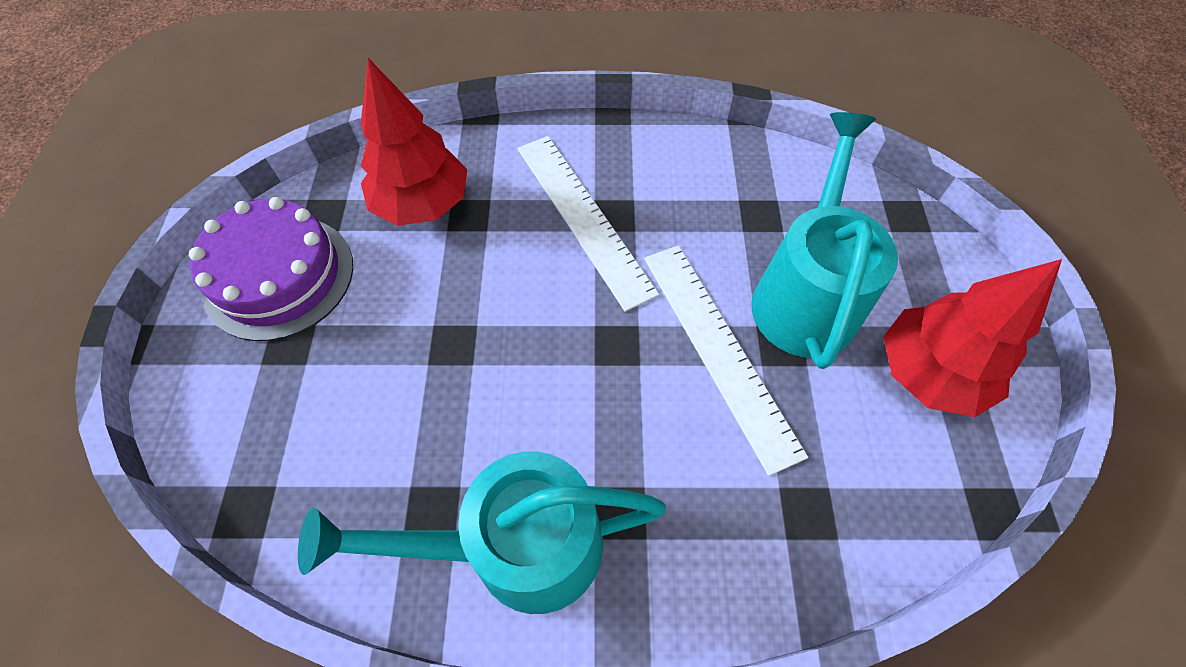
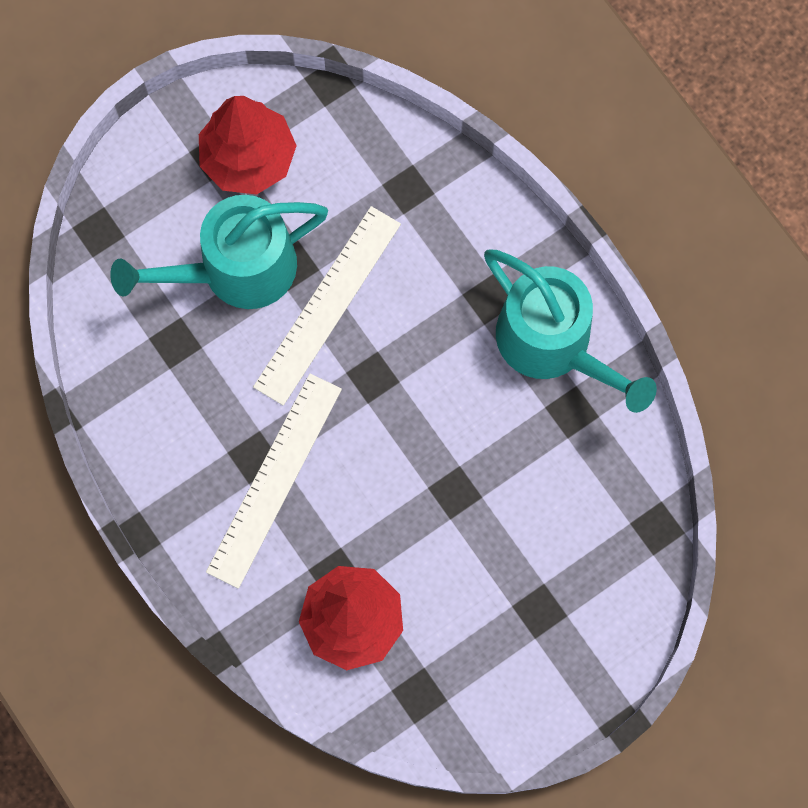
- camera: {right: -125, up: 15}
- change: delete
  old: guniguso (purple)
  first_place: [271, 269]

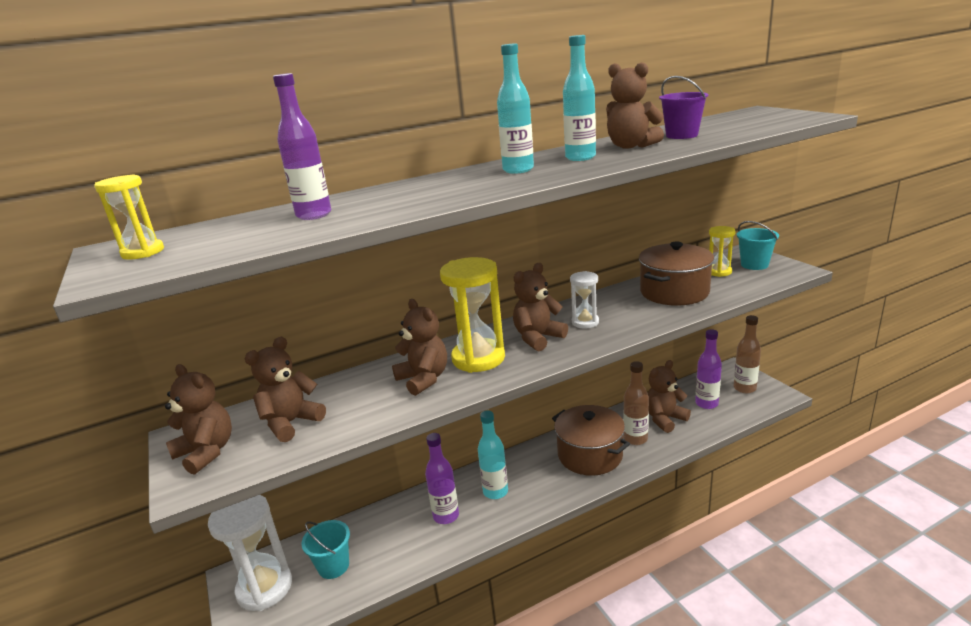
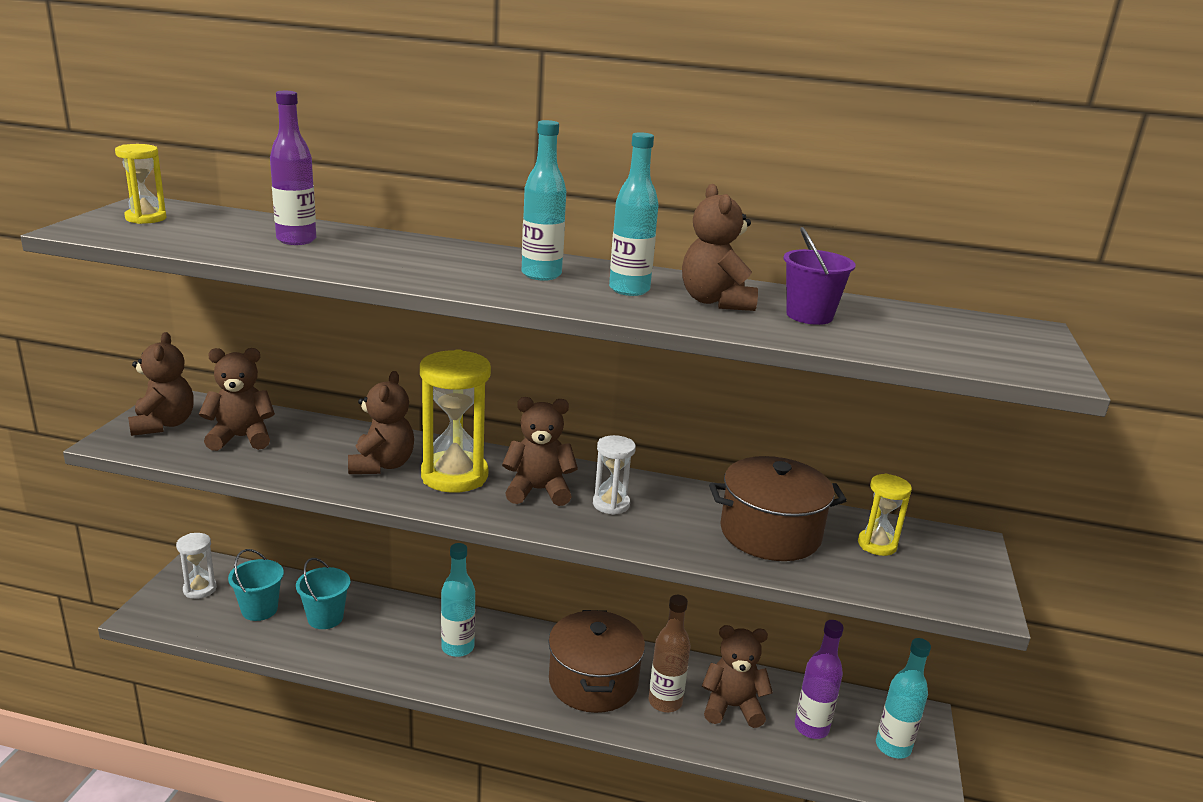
- camera: {right: 35, up: 0}
- change: resize
  old: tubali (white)
  first_place: [250, 553]
  second_place: [196, 566]
  factor: 0.55
- change: move
  old: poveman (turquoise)
  first_place: [758, 245]
  second_place: [323, 593]
- change: recolor
  old: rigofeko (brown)
  new: rigofeko (turquoise)
  first_place: [747, 354]
  second_place: [903, 698]
- change: delete
  old: rigofeko (purple)
  first_place: [442, 478]

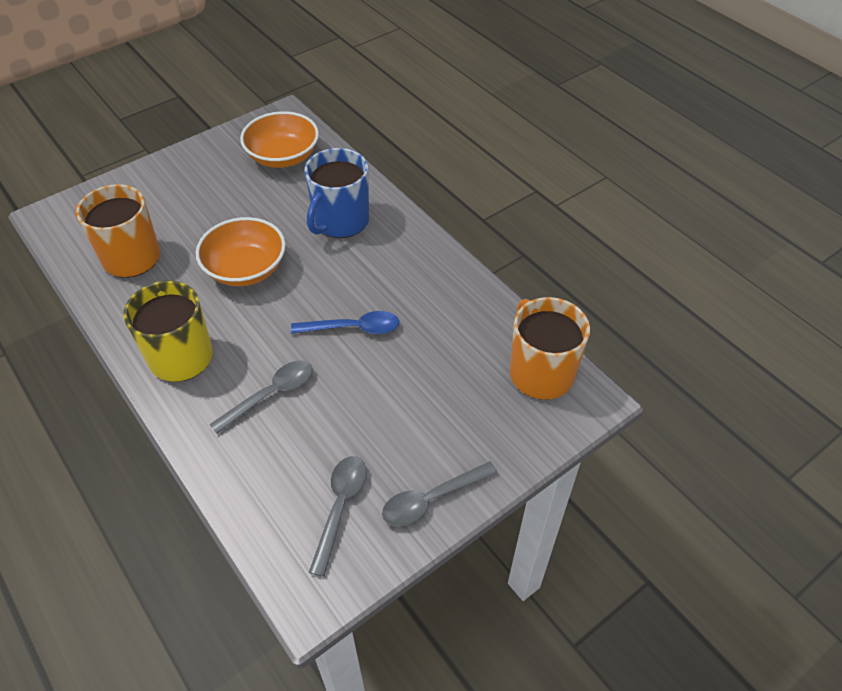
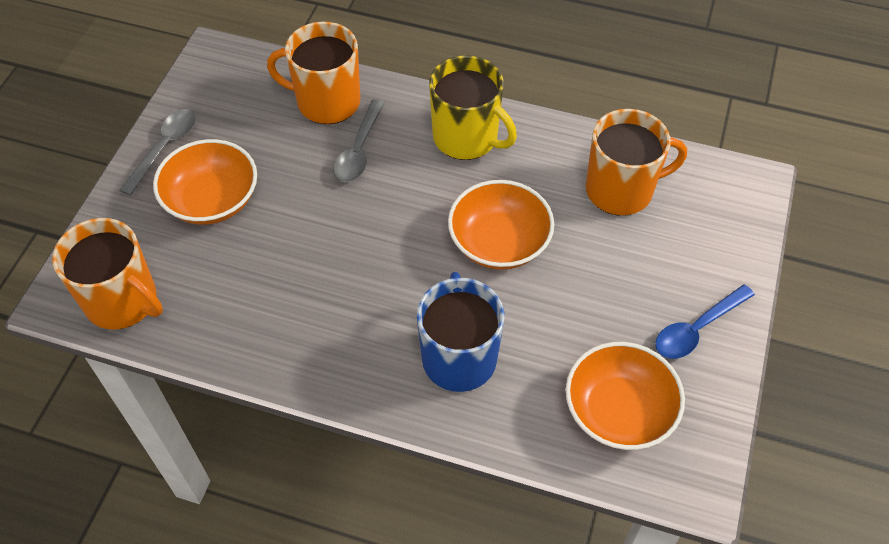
- camera: {right: 145, up: 5}
- change: insert
  new: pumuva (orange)
  second_place: [205, 182]
- change: insert
  new: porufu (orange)
  second_place: [313, 73]
- change: move
  old: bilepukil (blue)
  first_place: [345, 322]
  second_place: [705, 321]
- change: delete
  old: bilepukil (grey)
  first_place: [338, 516]

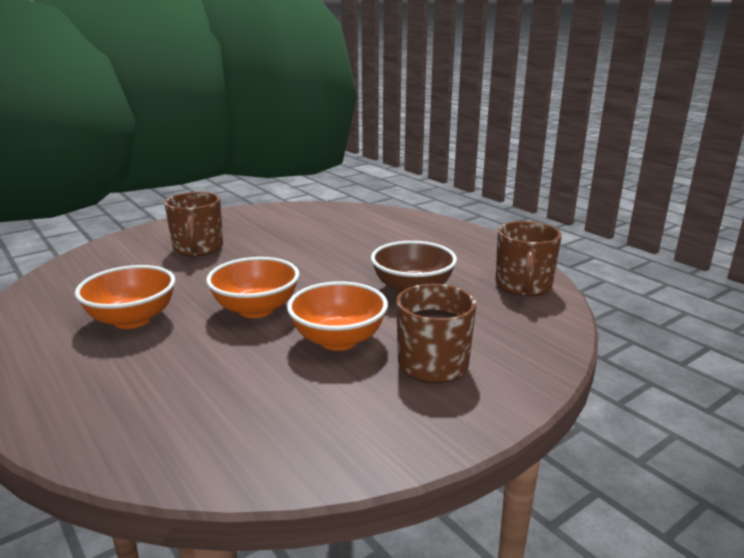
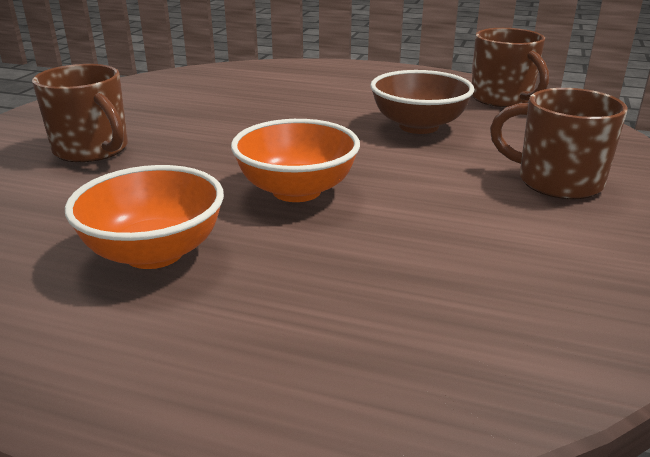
- camera: {right: -35, up: 5}
- change: delete
  old: pumuva (orange)
  first_place: [337, 316]

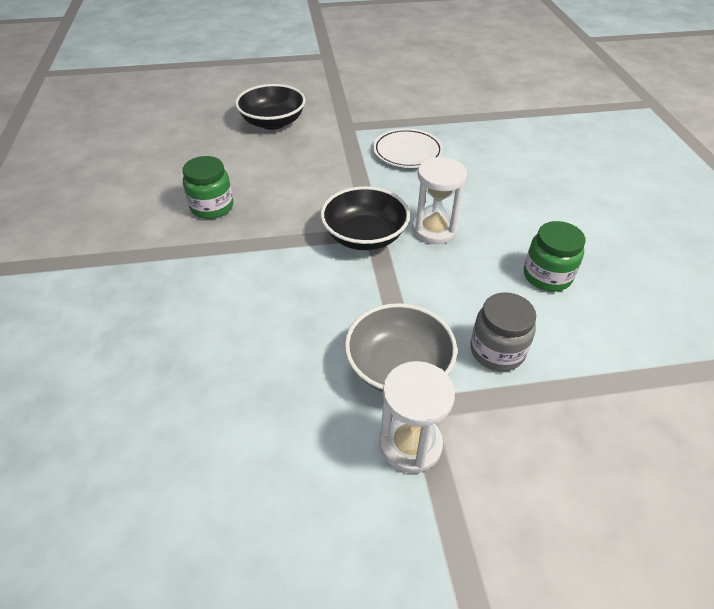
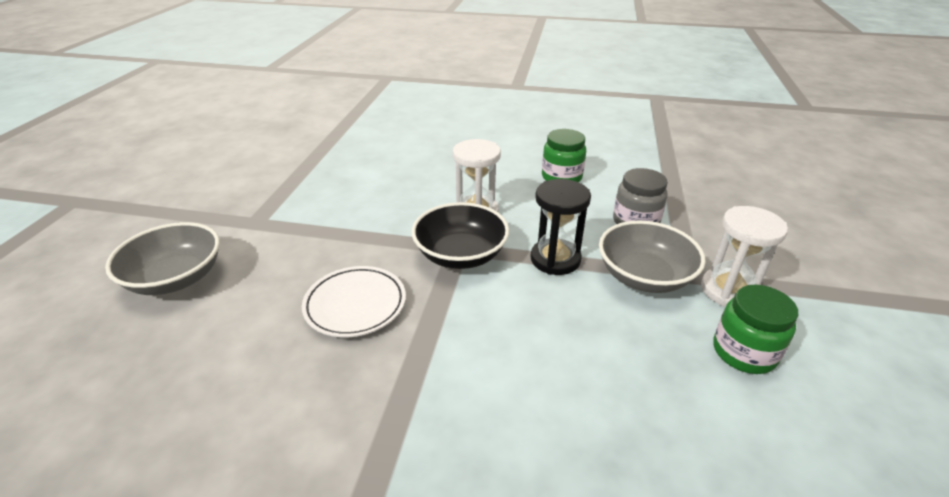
- camera: {right: -70, up: -10}
- change: recolor
  old: pumuva (black)
  new: pumuva (grey)
  first_place: [270, 107]
  second_place: [162, 258]
- change: move
  old: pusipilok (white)
  first_place: [408, 148]
  second_place: [354, 301]
- change: insert
  new: tubali (black)
  second_place: [561, 227]
- change: move
  old: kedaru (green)
  first_place: [207, 187]
  second_place: [755, 329]

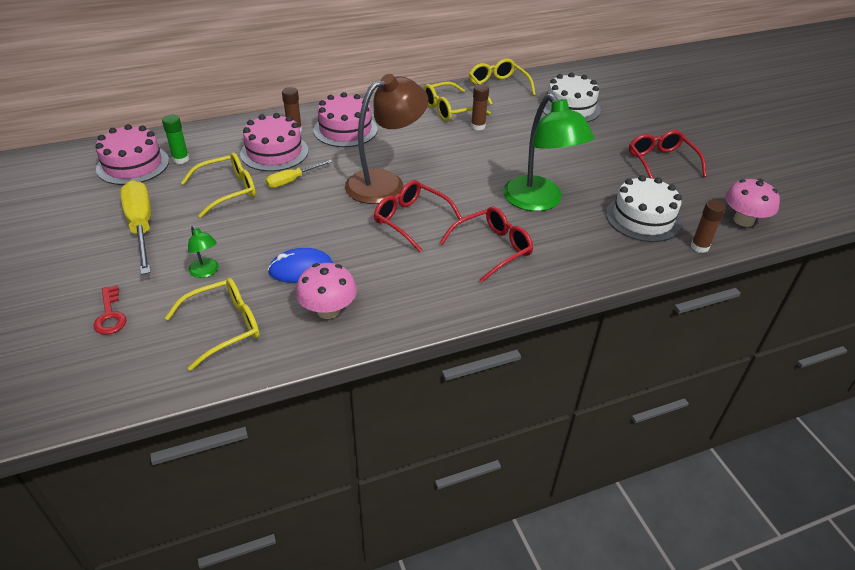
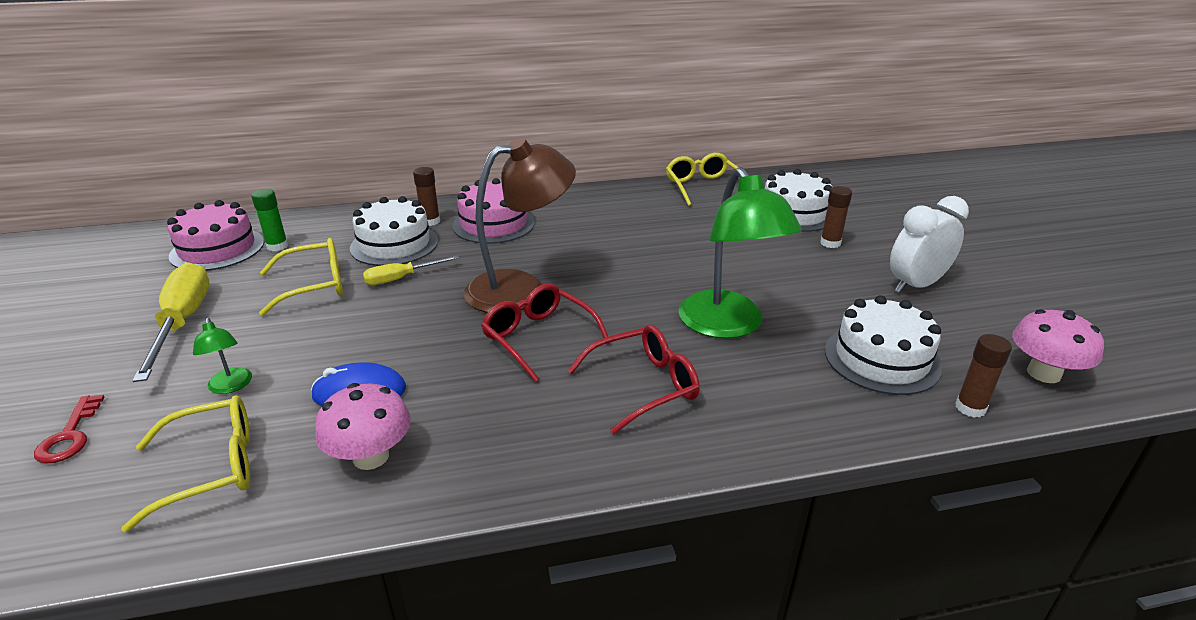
- camera: {right: 10, up: -10}
- change: recolor
  old: guniguso (pink)
  new: guniguso (white)
  first_place: [274, 142]
  second_place: [394, 231]
- change: move
  old: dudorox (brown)
  first_place: [480, 107]
  second_place: [836, 217]
- change: replace
  old: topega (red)
  new: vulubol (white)
  first_place: [667, 154]
  second_place: [929, 244]
- change: delete
  old: topega (yellow)
  first_place: [457, 102]

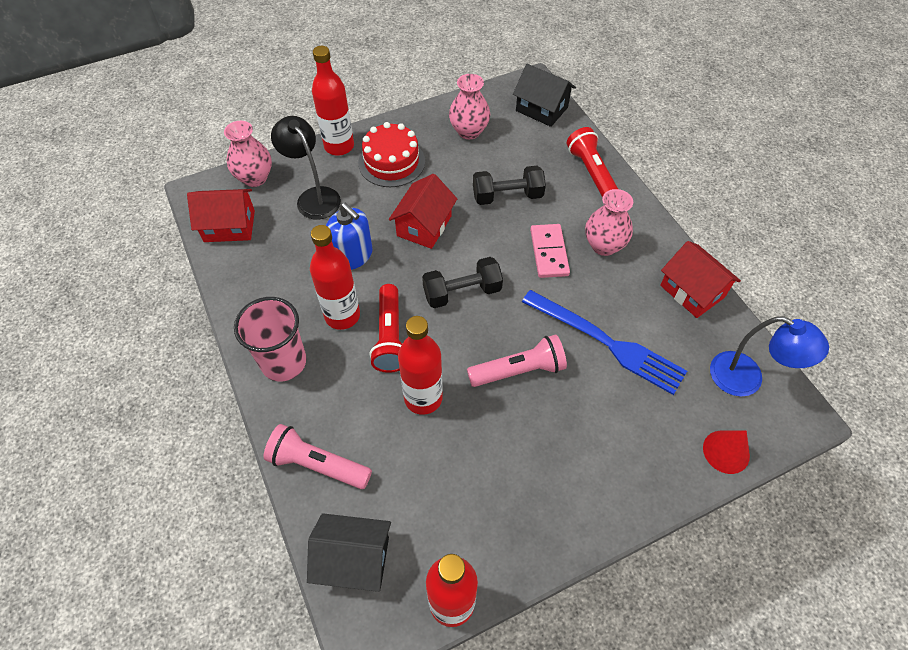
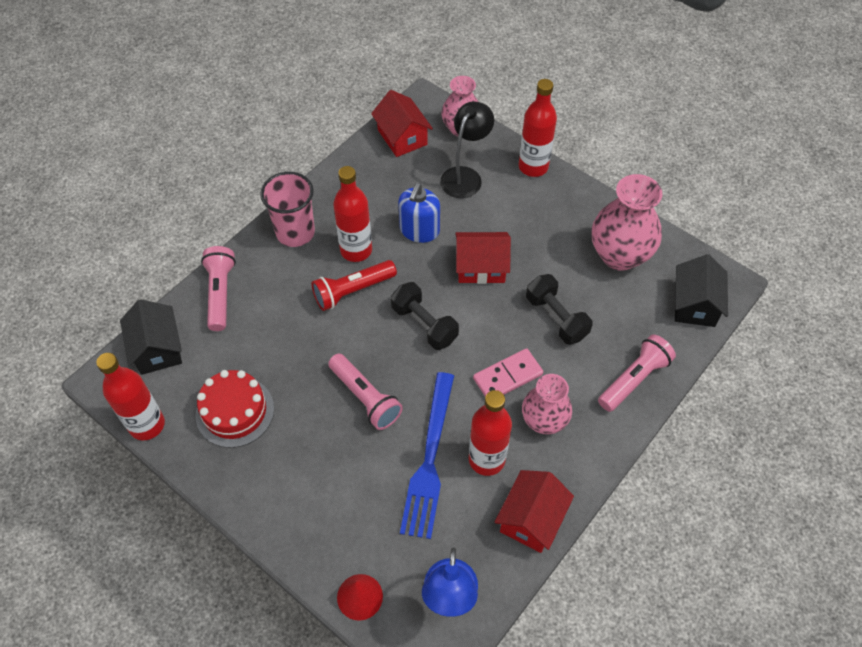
- camera: {right: 65, up: 0}
- change: move
  old: guniguso (red)
  first_place: [391, 154]
  second_place: [235, 409]
- change: move
  old: rigofeko (red)
  first_place: [420, 365]
  second_place: [490, 433]
- change: resize
  old: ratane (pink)
  first_place: [469, 106]
  second_place: [627, 222]
  factor: 1.53
- change: recolor
  old: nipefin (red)
  new: nipefin (pink)
  first_place: [592, 162]
  second_place: [637, 373]

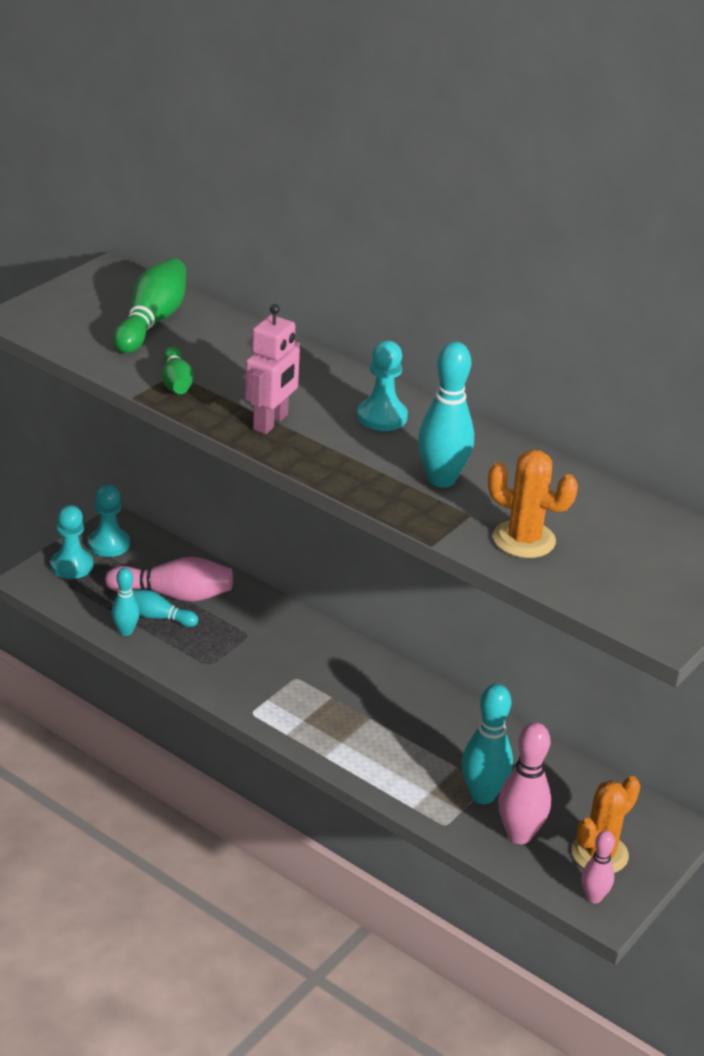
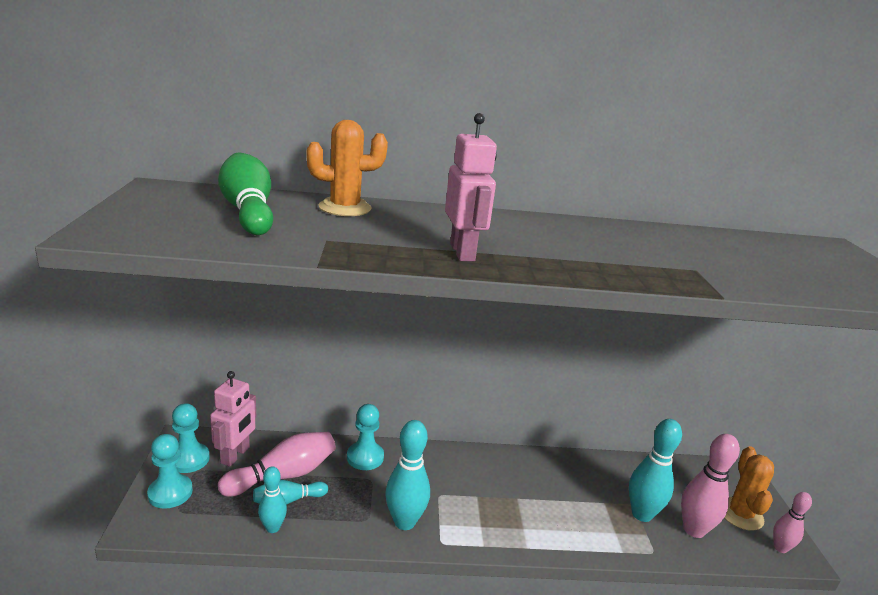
- camera: {right: -40, up: -10}
- change: insert
  new: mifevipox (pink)
  second_place: [233, 419]
- change: move
  old: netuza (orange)
  first_place: [533, 504]
  second_place: [347, 168]
- change: move
  old: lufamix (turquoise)
  first_place: [382, 385]
  second_place: [365, 437]
- change: move
  old: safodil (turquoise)
  first_place: [446, 414]
  second_place: [407, 475]
- change: delete
  old: safodil (green)
  first_place: [178, 370]

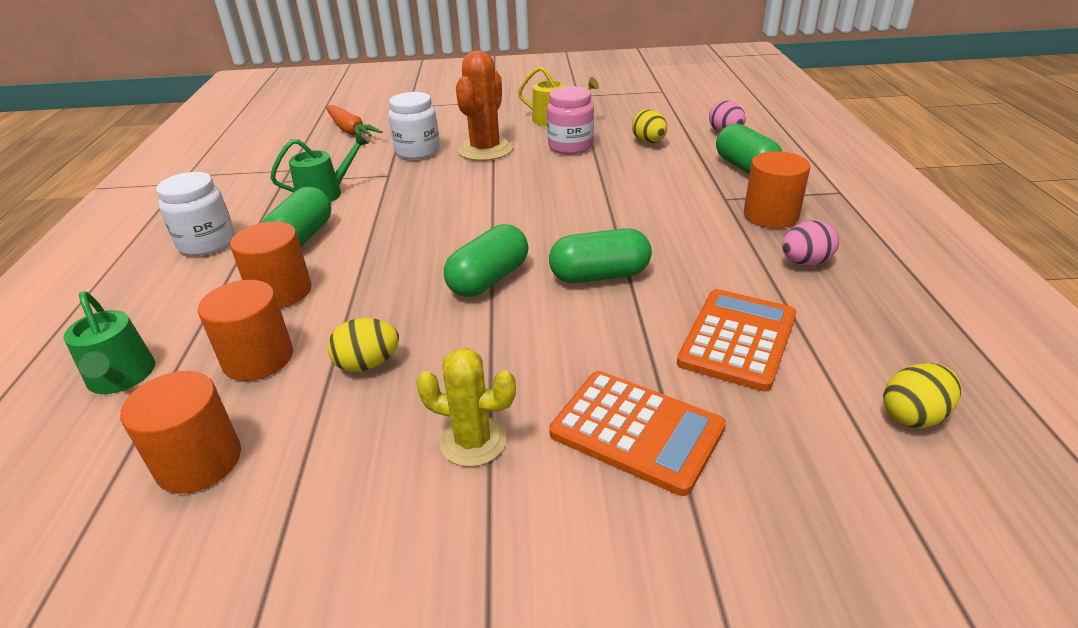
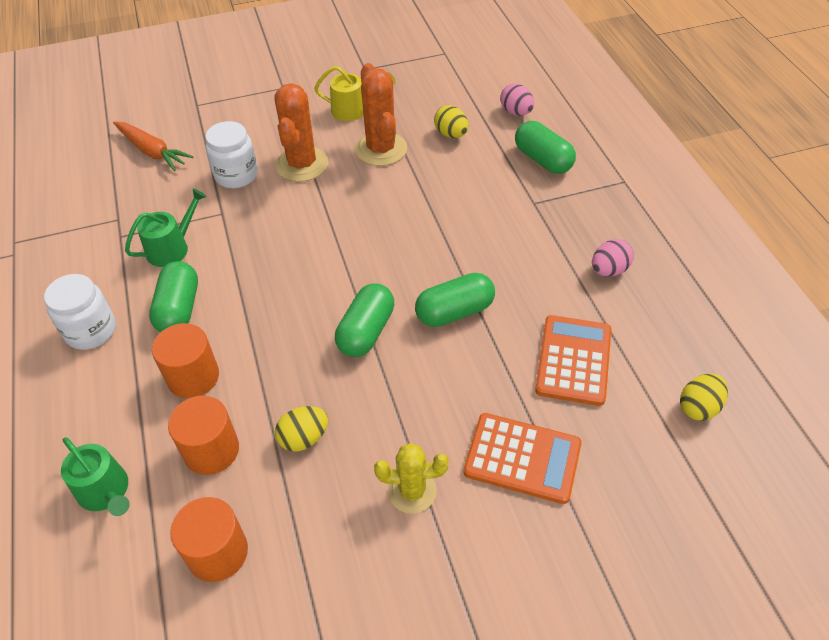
- camera: {right: -15, up: 15}
- change: replace
  old: kedaru (pink)
  new: netuza (orange)
  first_place: [570, 120]
  second_place: [381, 114]
- change: delete
  old: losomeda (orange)
  first_place: [777, 189]

